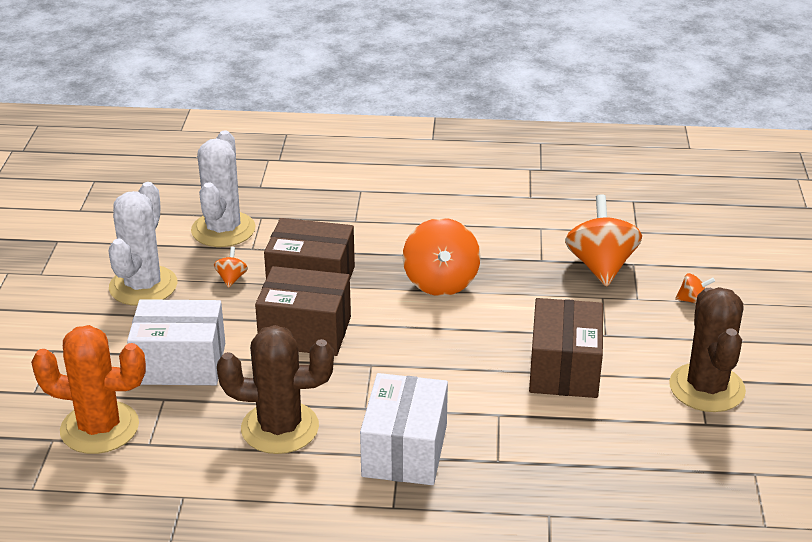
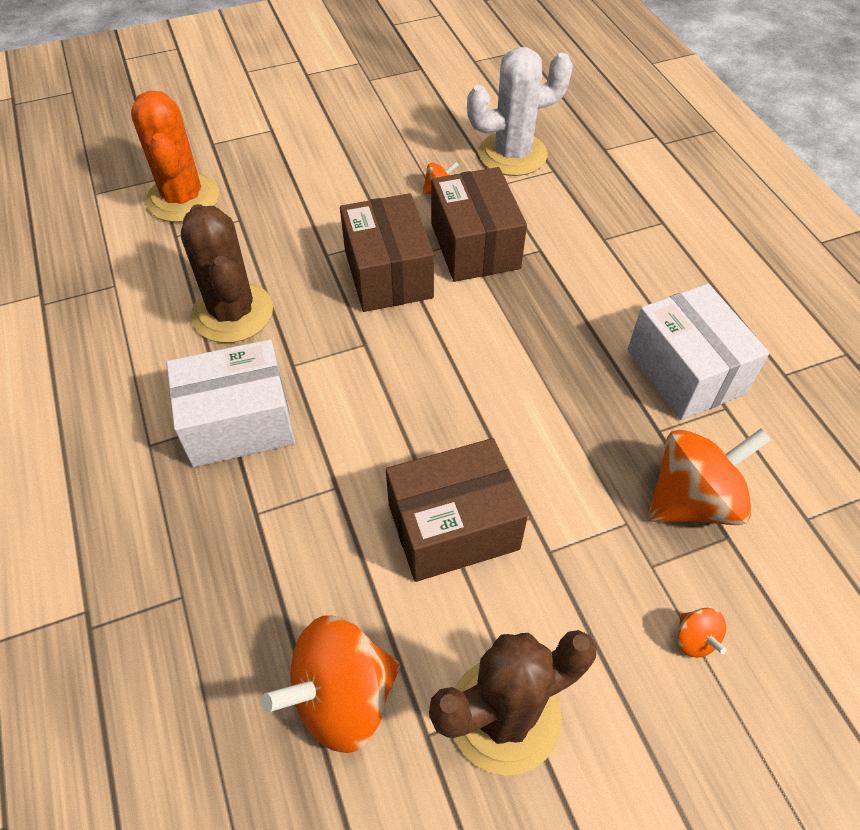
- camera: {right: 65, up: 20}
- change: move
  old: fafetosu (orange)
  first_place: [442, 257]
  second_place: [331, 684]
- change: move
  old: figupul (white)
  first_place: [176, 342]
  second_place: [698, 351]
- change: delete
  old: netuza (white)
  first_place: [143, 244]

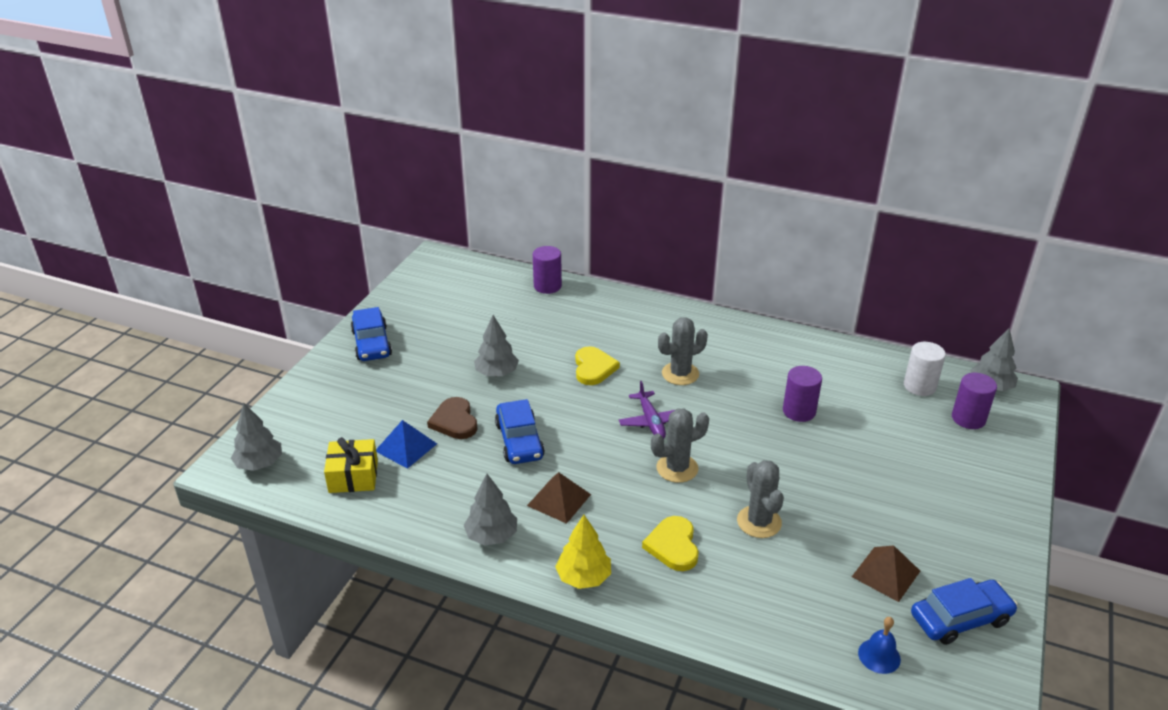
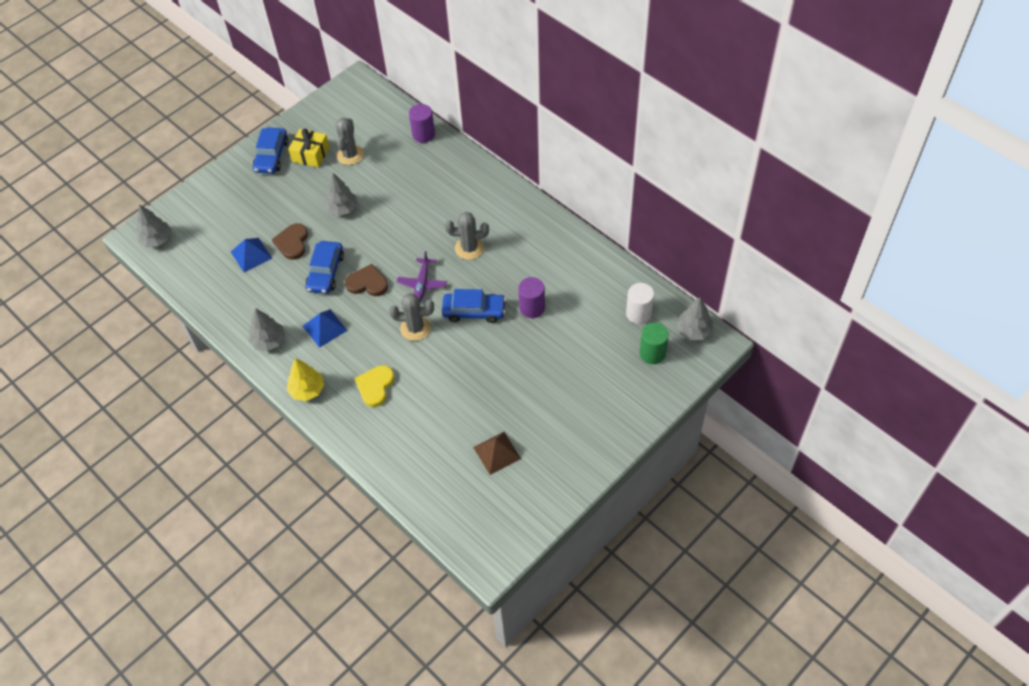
- camera: {right: 25, up: 20}
- change: move
  old: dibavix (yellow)
  first_place: [351, 465]
  second_place: [308, 147]
- change: recolor
  old: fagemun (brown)
  new: fagemun (blue)
  first_place: [559, 498]
  second_place: [325, 328]
- change: move
  old: netuza (grey)
  first_place: [760, 499]
  second_place: [349, 141]
- change: insert
  new: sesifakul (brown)
  second_place: [366, 280]
- change: move
  old: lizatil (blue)
  first_place: [964, 611]
  second_place: [474, 306]
- change: recolor
  old: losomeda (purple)
  new: losomeda (green)
  first_place: [974, 401]
  second_place: [654, 343]
- change: delete
  old: sesifakul (yellow)
  first_place: [597, 365]
- change: delete
  old: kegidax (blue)
  first_place: [879, 645]

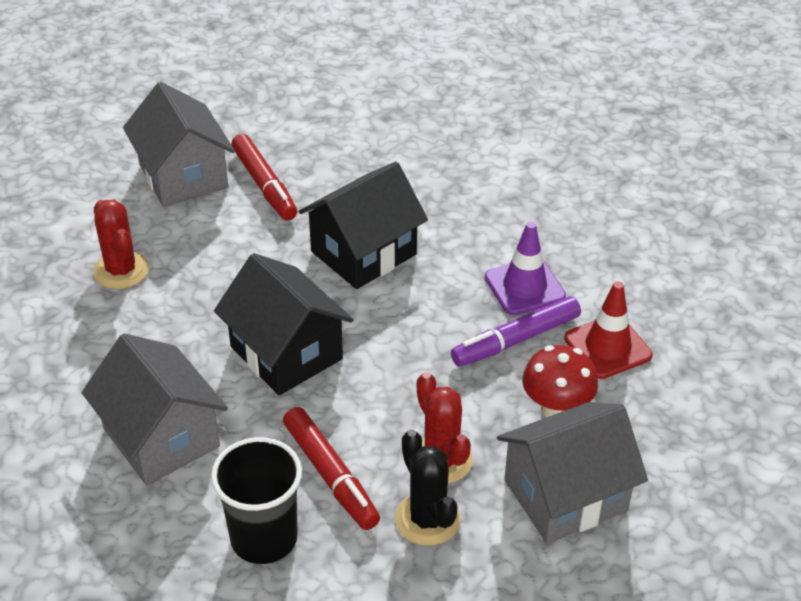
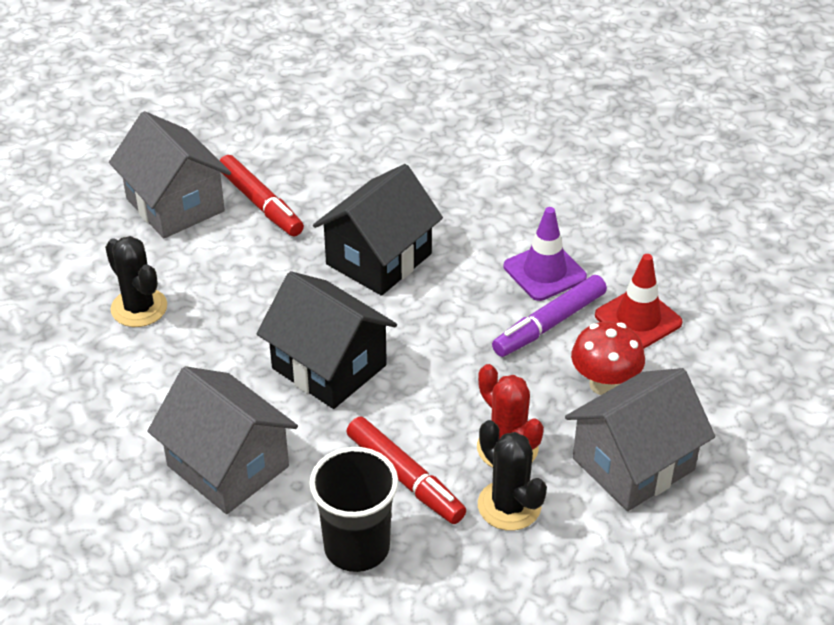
- camera: {right: -10, up: 0}
- change: recolor
  old: netuza (red)
  new: netuza (black)
  first_place: [121, 244]
  second_place: [136, 281]

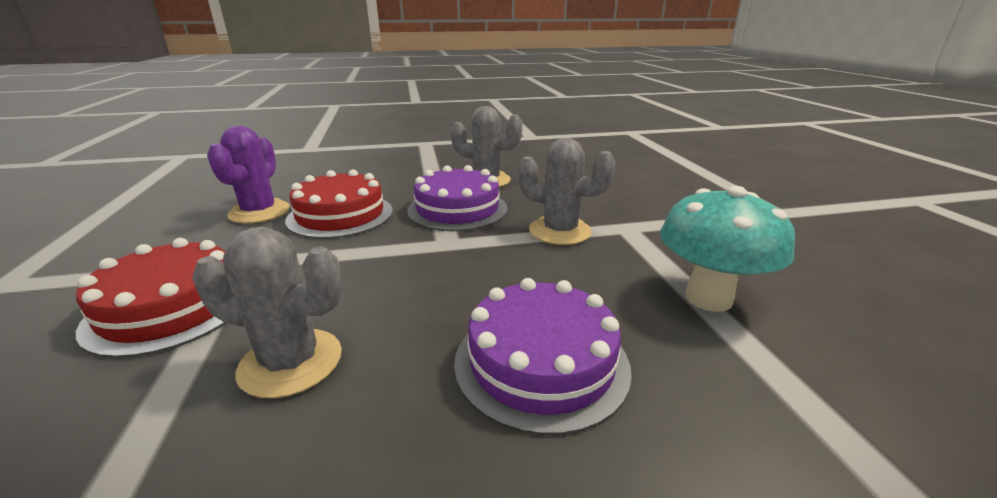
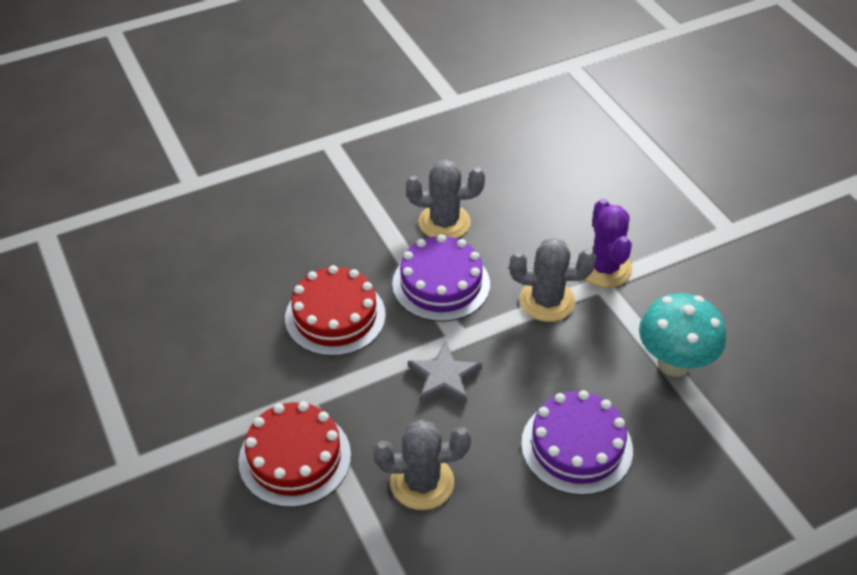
- camera: {right: -15, up: 20}
- change: insert
  new: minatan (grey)
  second_place: [445, 372]
- change: move
  old: netuza (purple)
  first_place: [248, 175]
  second_place: [608, 243]

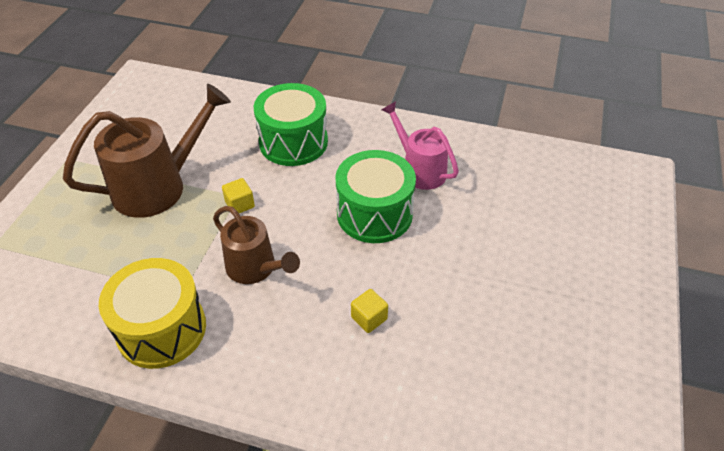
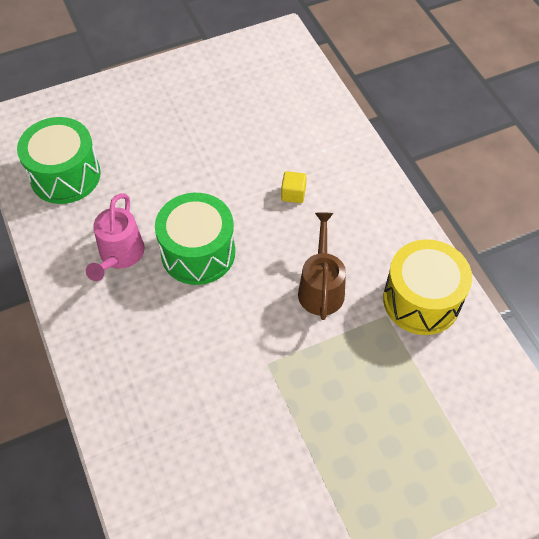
- camera: {right: -130, up: 10}
- change: move
  old: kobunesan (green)
  first_place: [291, 124]
  second_place: [59, 160]
- change: delete
  old: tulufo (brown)
  first_place: [147, 151]
- change: delete
  old: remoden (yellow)
  first_place: [238, 195]

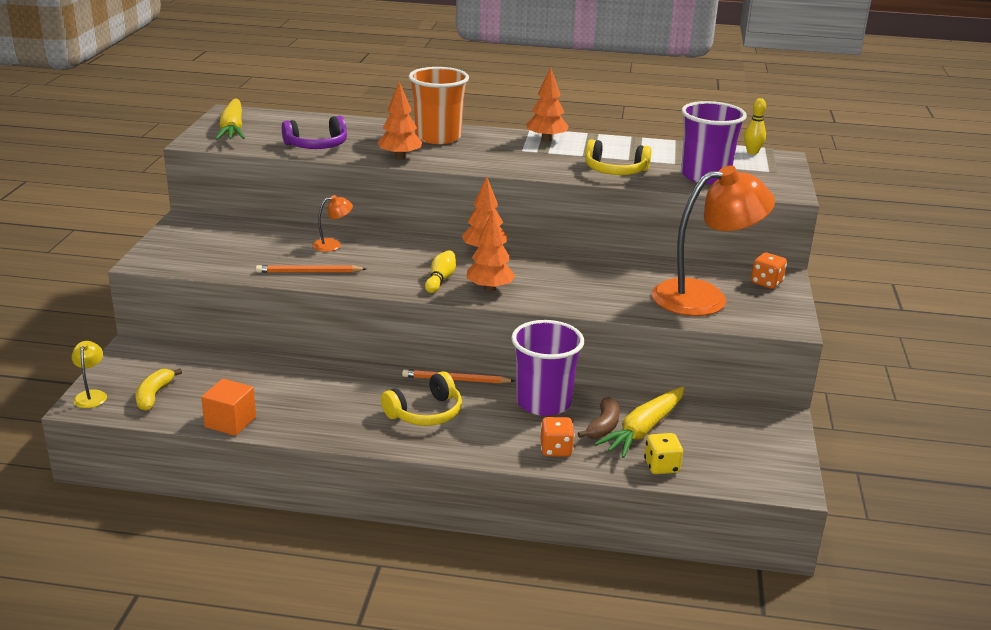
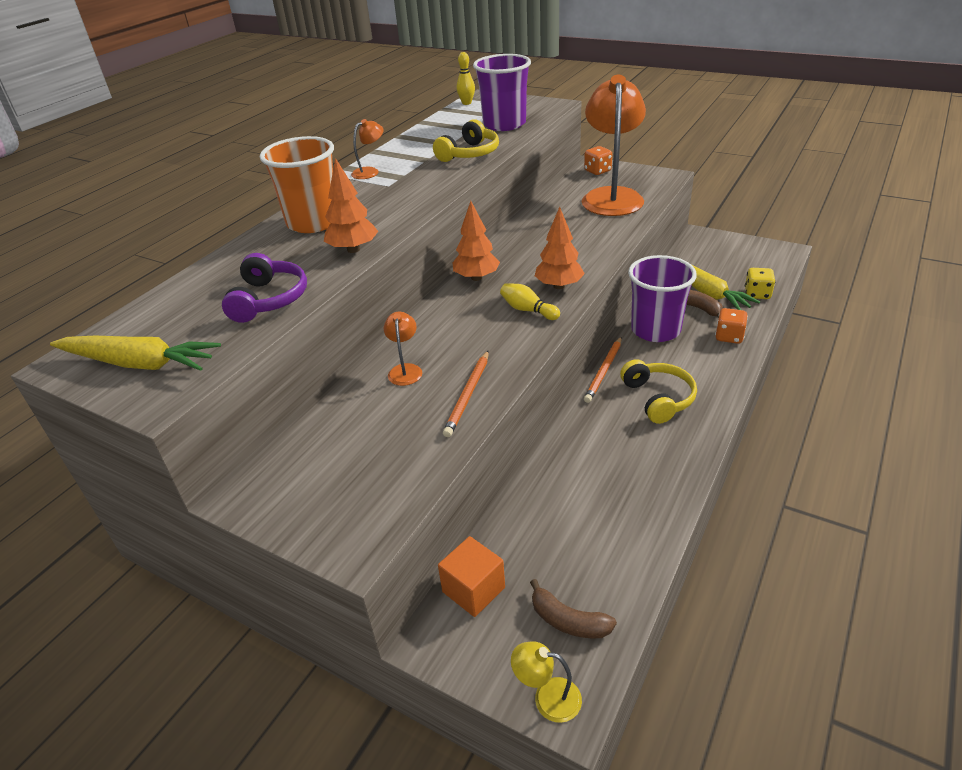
- camera: {right: -65, up: 10}
- change: replace
  old: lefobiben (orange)
  new: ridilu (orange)
  first_place: [547, 104]
  second_place: [367, 149]
- change: move
  old: remoden (orange)
  first_place: [228, 407]
  second_place: [471, 576]
- change: recolor
  old: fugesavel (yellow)
  new: fugesavel (brown)
  first_place: [159, 389]
  second_place: [573, 609]

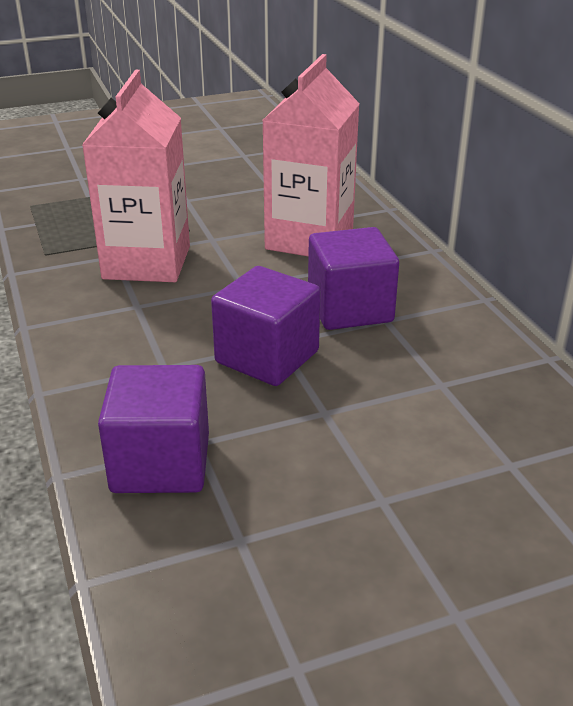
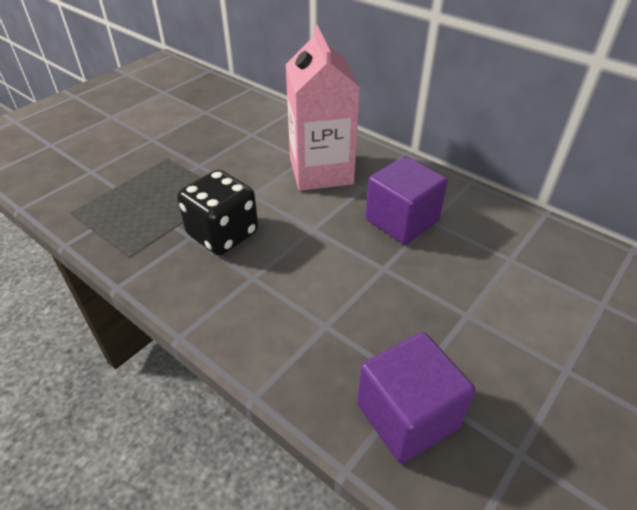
- camera: {right: -30, up: 10}
- change: replace
  old: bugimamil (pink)
  new: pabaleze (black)
  first_place: [136, 176]
  second_place: [217, 212]
- change: delete
  old: remoden (purple)
  first_place: [266, 326]

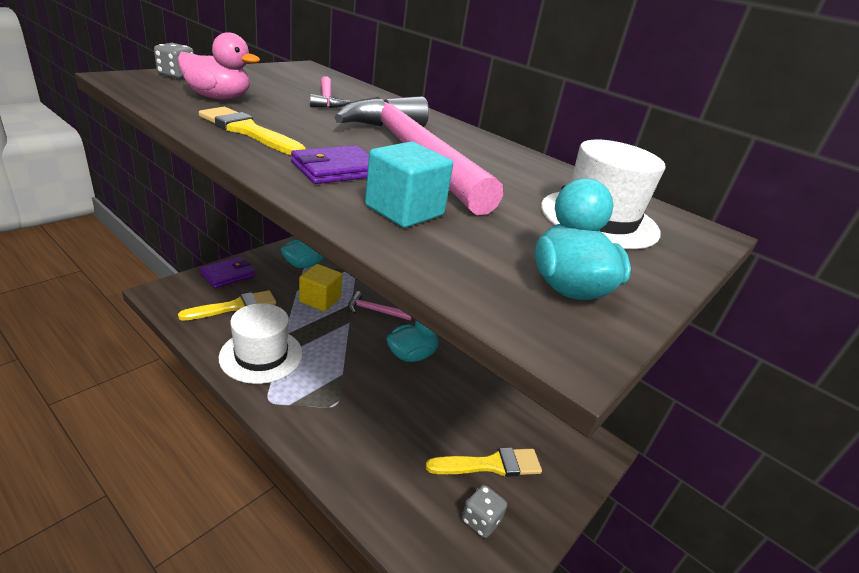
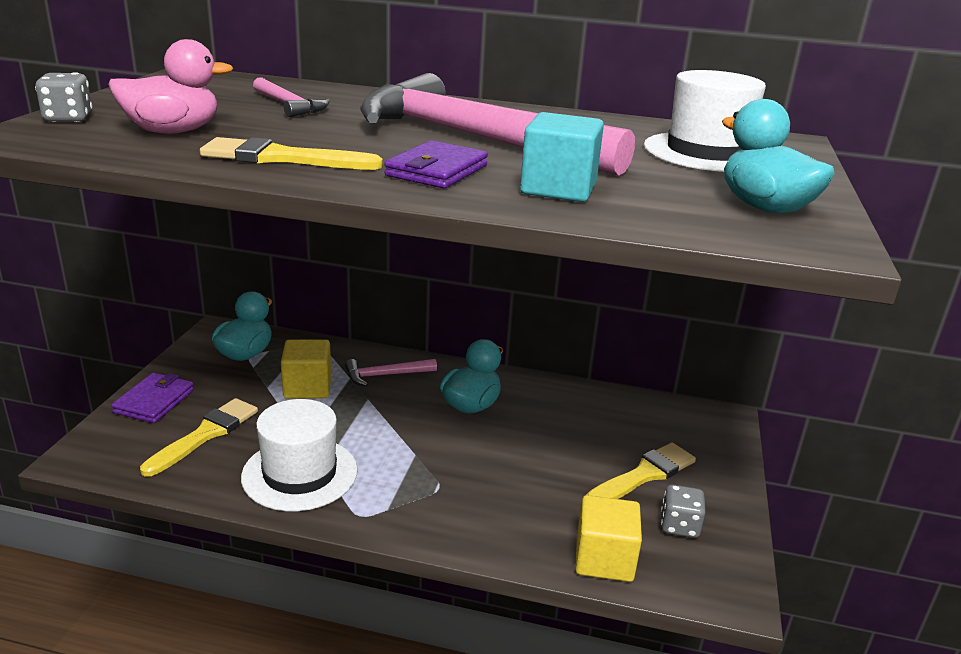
- camera: {right: -25, up: -5}
- change: insert
  new: remoden (yellow)
  second_place: [608, 538]

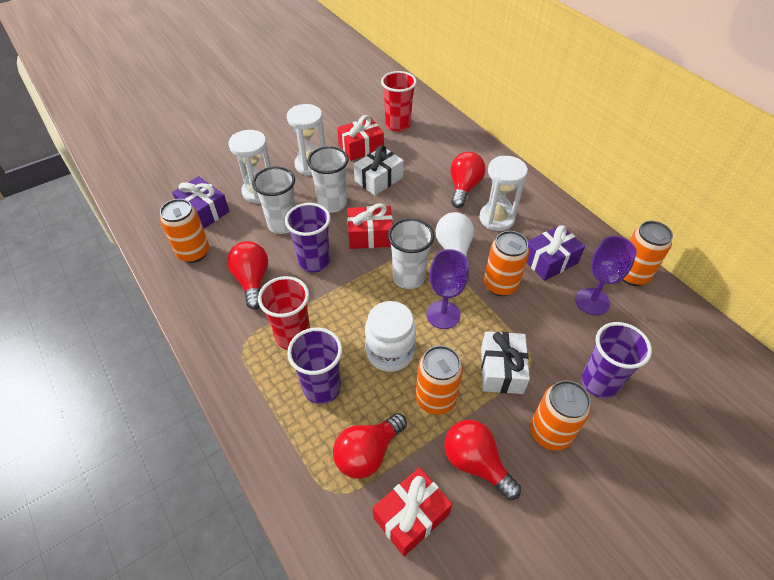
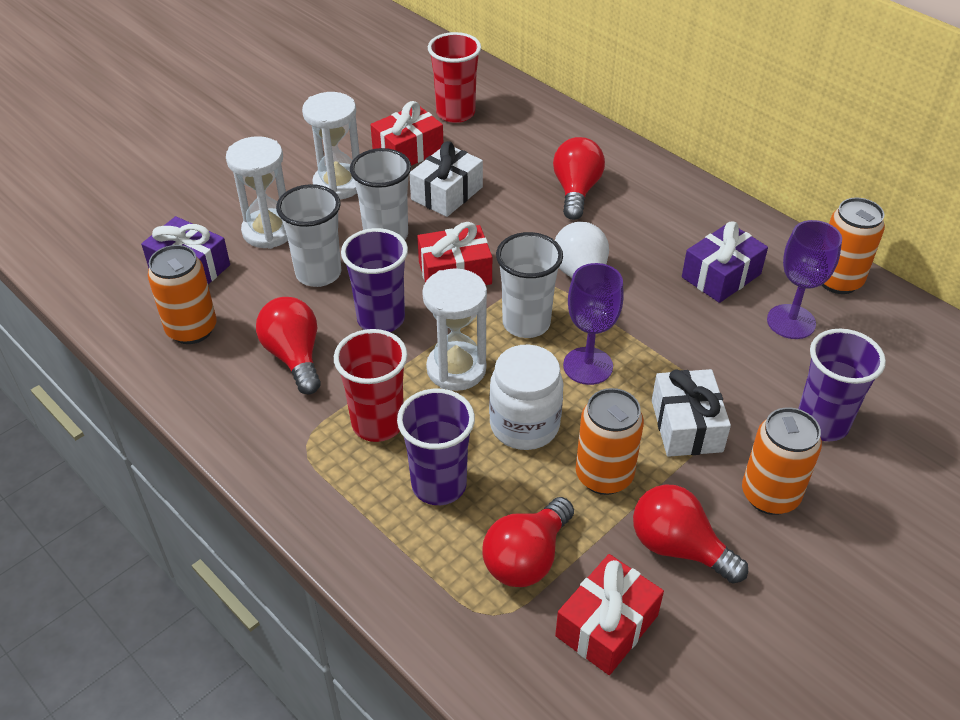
- camera: {right: -10, up: -5}
- change: move
  old: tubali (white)
  first_place: [503, 193]
  second_place: [454, 329]
- change: delete
  old: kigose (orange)
  first_place: [506, 263]

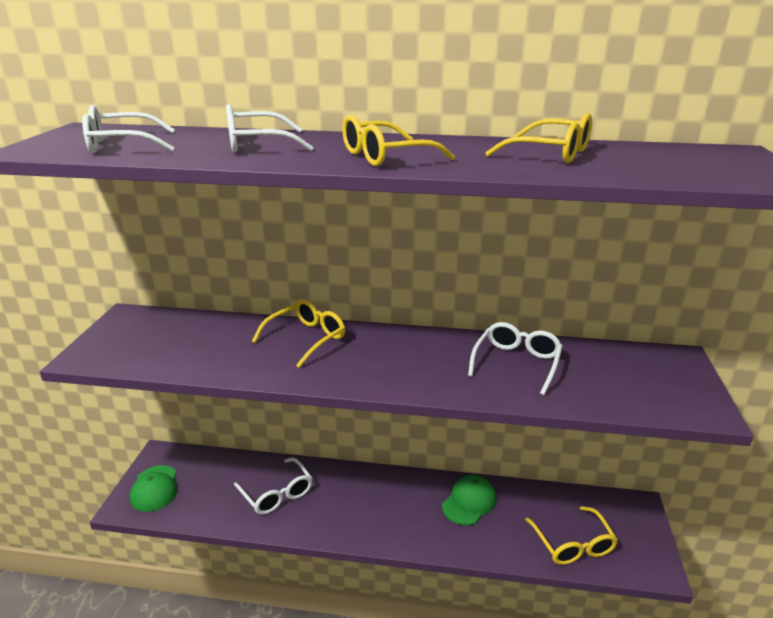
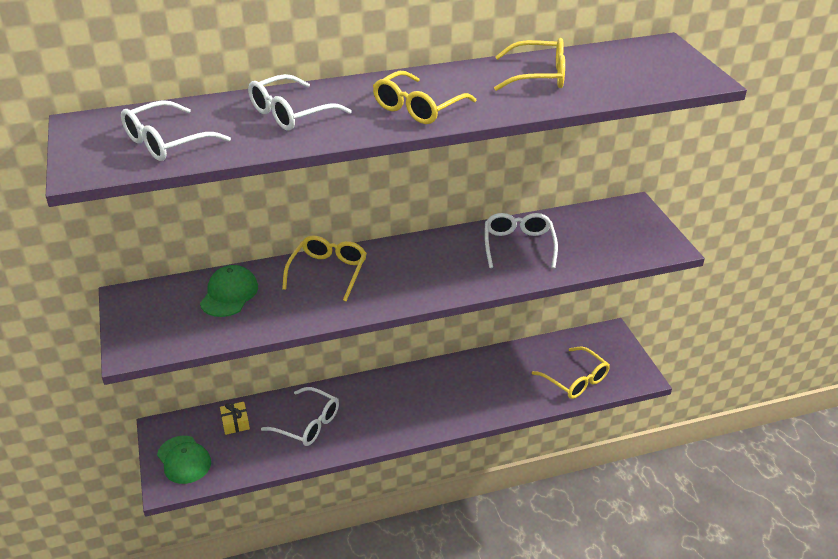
- camera: {right: -25, up: 10}
- change: move
  old: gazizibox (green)
  first_place: [469, 500]
  second_place: [229, 291]
- change: insert
  new: dibavix (yellow)
  second_place: [235, 418]

